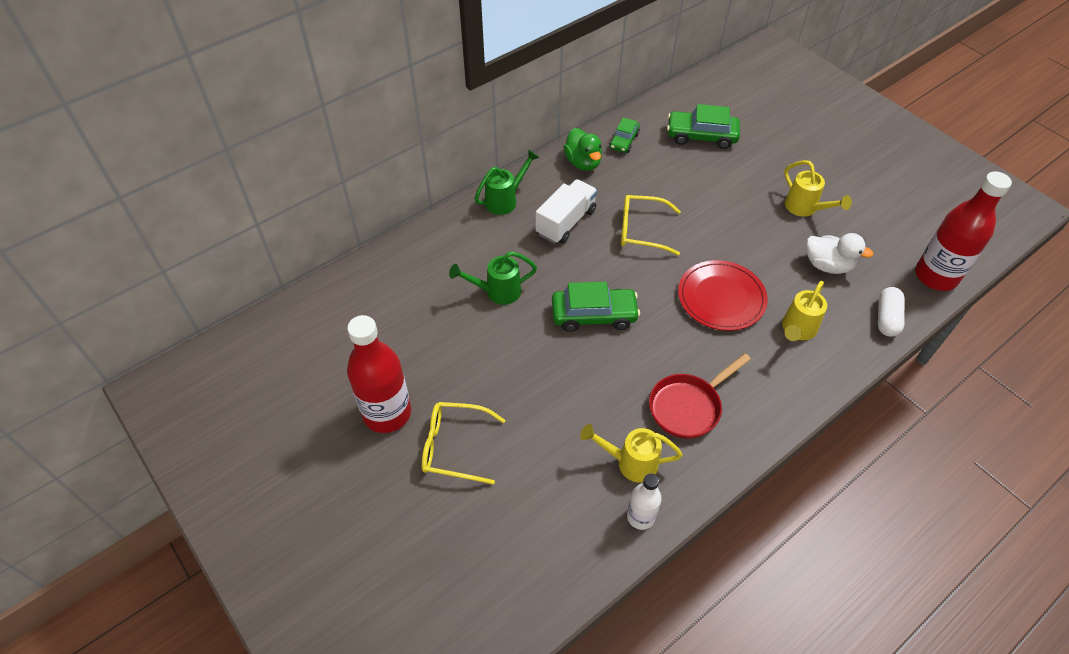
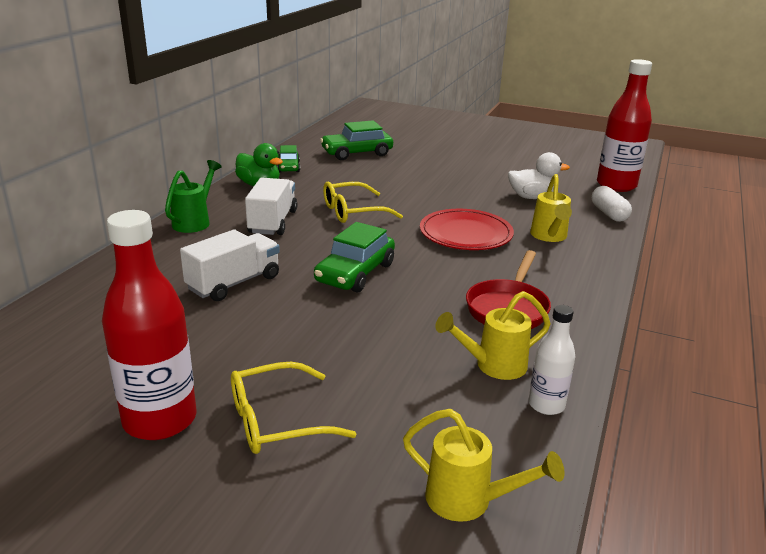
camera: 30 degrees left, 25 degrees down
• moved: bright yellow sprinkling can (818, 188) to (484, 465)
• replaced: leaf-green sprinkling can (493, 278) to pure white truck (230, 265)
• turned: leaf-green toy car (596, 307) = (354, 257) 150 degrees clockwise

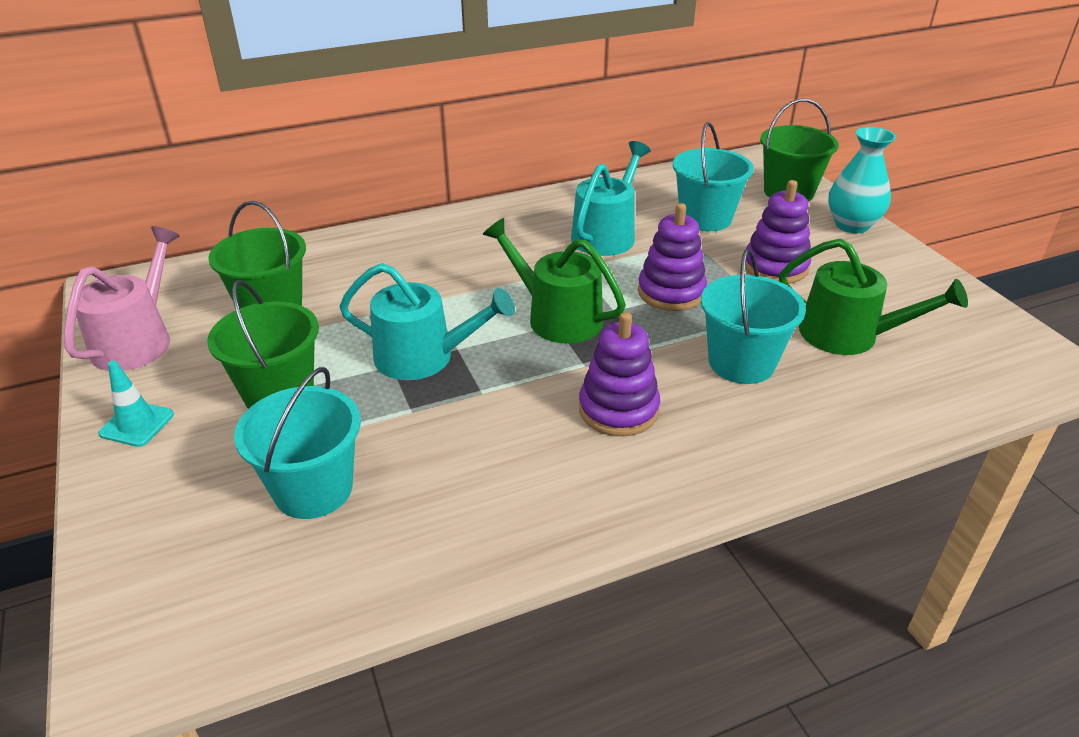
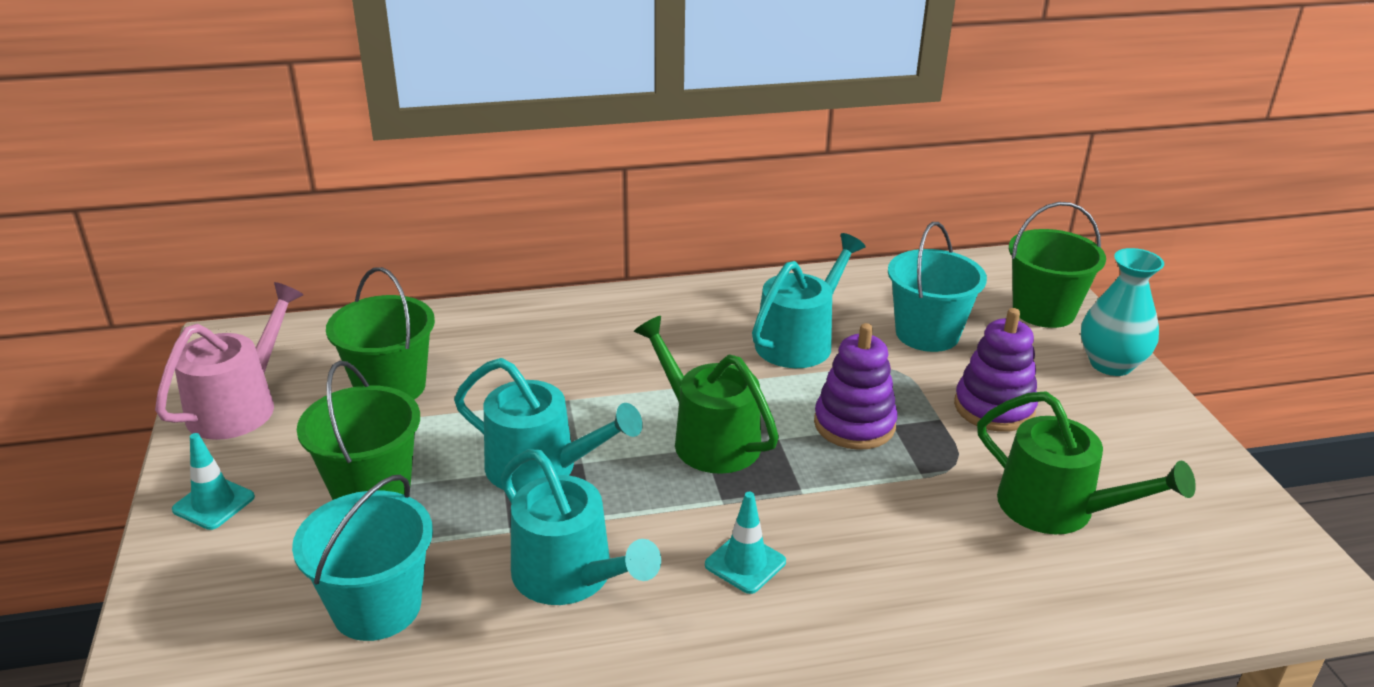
camera: 10 degrees right, 5 degrees down
• removed: aqua bucket (753, 316)
• replaced: royal purple stacking toy (619, 374) to aqua road cone (745, 543)
• added: aqua sprinkling can (581, 527)

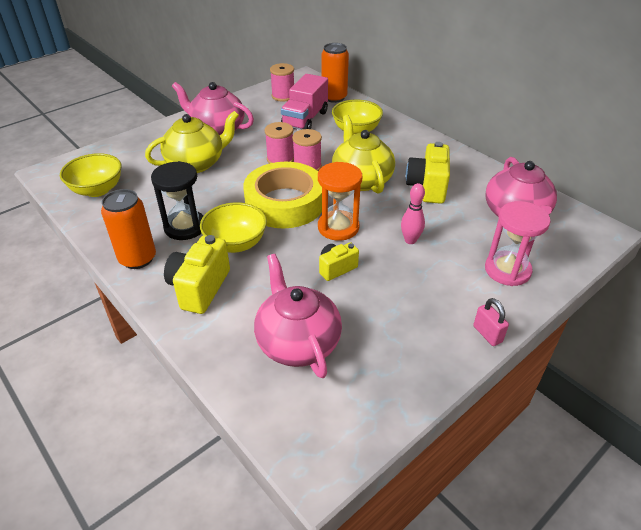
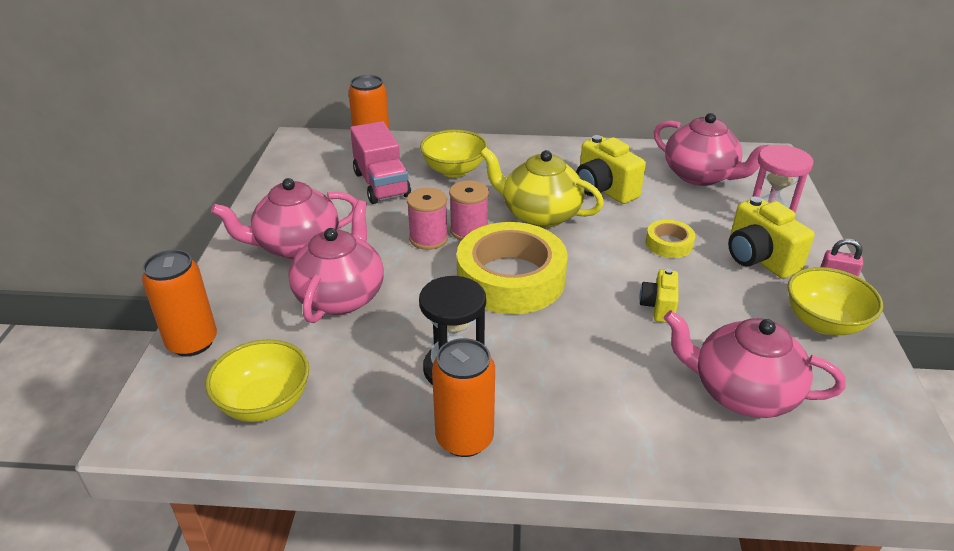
camera: 45 degrees left, 5 degrees down
• removed: pink reel of thread (282, 82)
• recoloured: bright yellow tea pot (192, 142) to pink tea pot (336, 261)
• removed: orange-coloured sandglass (340, 201)
• replaced: pink tenpin (413, 213) to bright yellow roll of tape (670, 239)
• moved: bright yellow bowl (233, 227) to (835, 301)
• moved: bright yellow photo camera (197, 274) to (771, 238)
• added: orange-coloured can (179, 303)

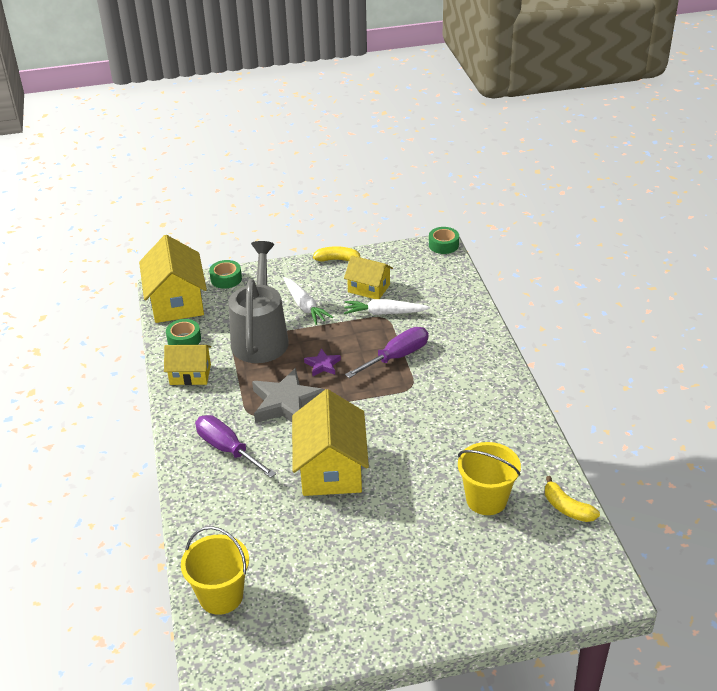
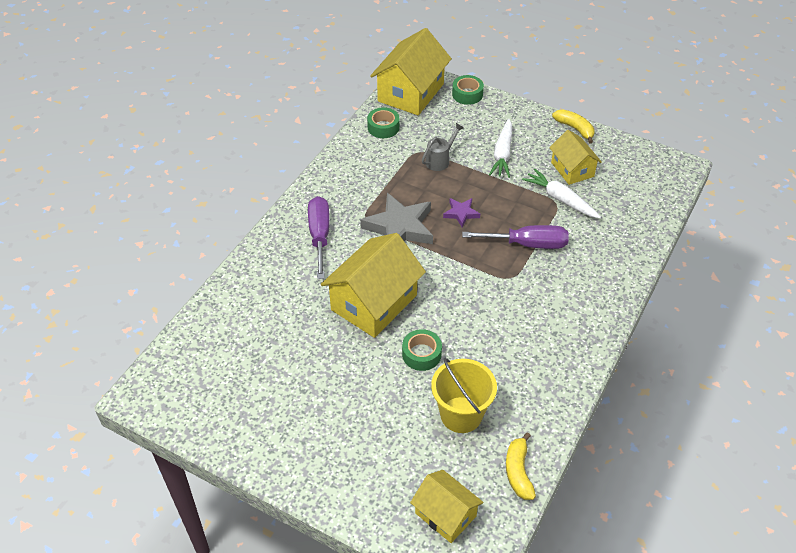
camera: 40 degrees right, 10 degrees up
• moved: leaf-green roll of tape (444, 240) to (422, 350)
• resized: gray sprinkling can (258, 302) = (443, 147) x0.43
• moved: bright yellow toy house (187, 365) to (447, 506)
• removed: bright yellow bucket (215, 570)

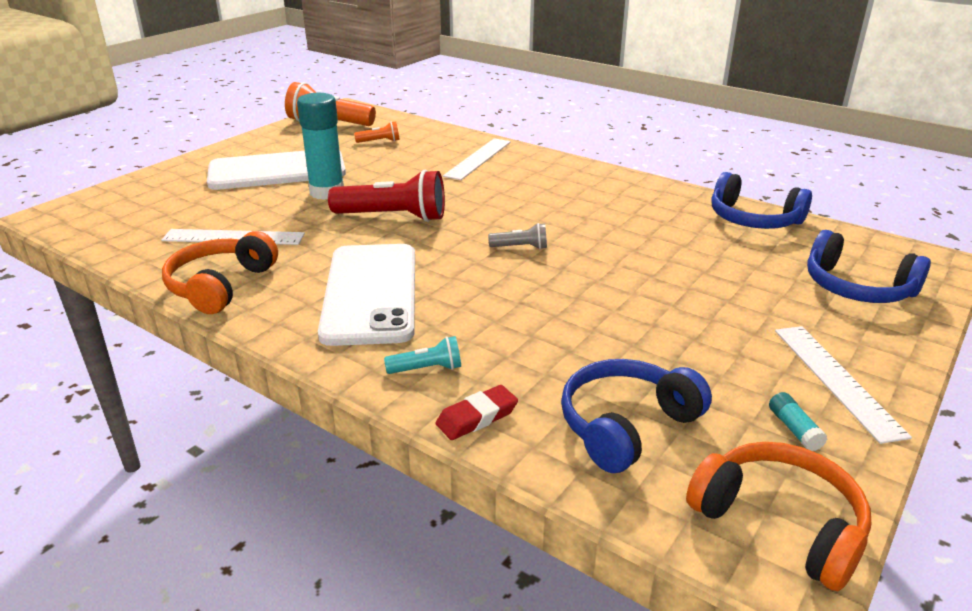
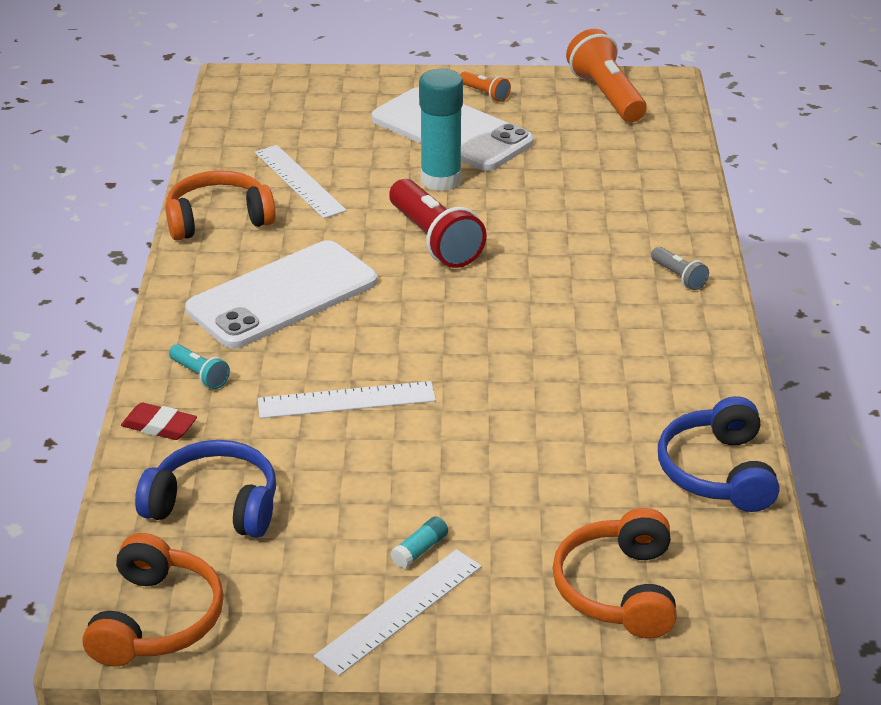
camera: 55 degrees right, 5 degrees up
• moved: orange-coloured torch (377, 132) to (485, 86)
• moved: pure white measuring stick (477, 159) to (347, 400)
• moved: gray torch (517, 236) to (680, 268)
• recoloured: royal blue headphones (869, 266) to orange-coloured headphones (614, 573)
• moved: aqua glue stick (798, 421) to (419, 542)

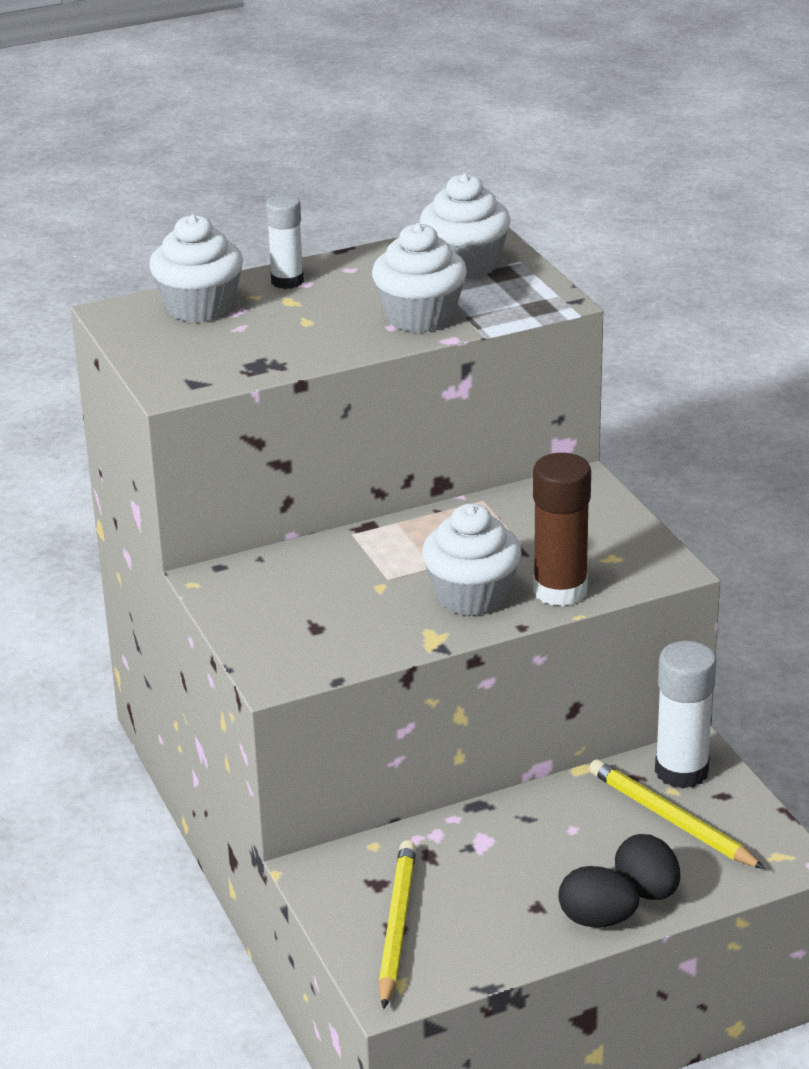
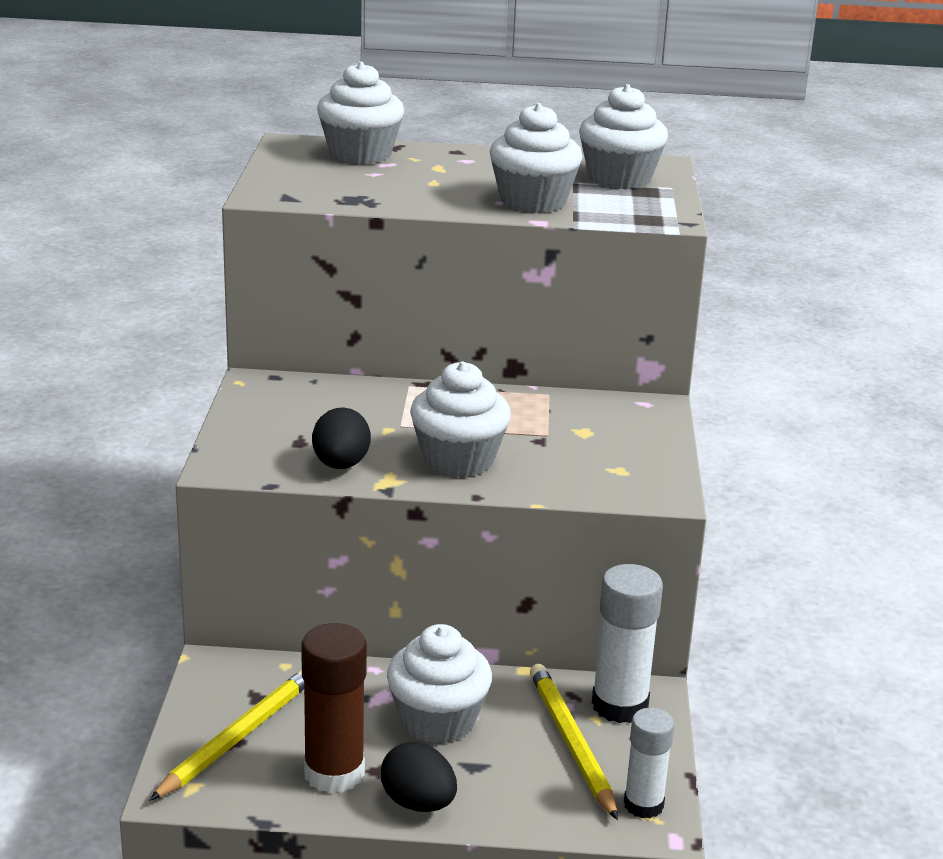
camera: 25 degrees right, 5 degrees down
• moved: pure white glue stick (285, 241) to (649, 763)
• moved: russet glue stick (562, 529) to (334, 708)
• moved: black egg (647, 867) to (341, 438)
• added: pure white muffin (439, 684)

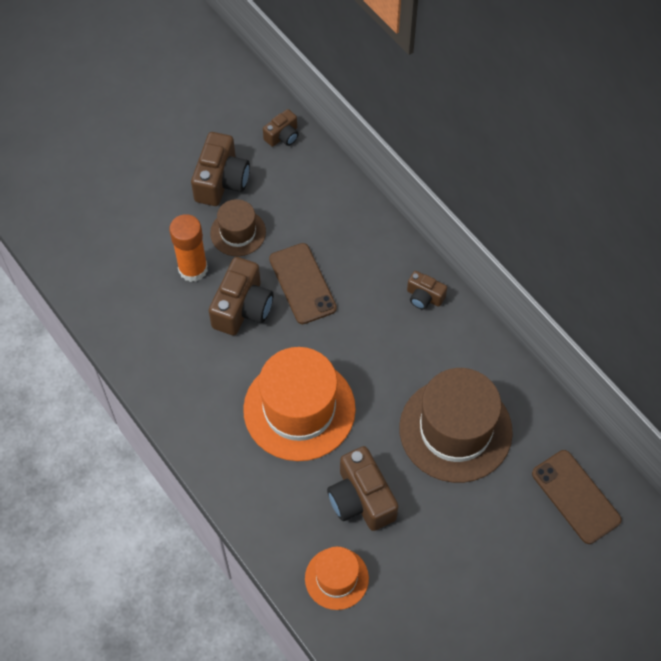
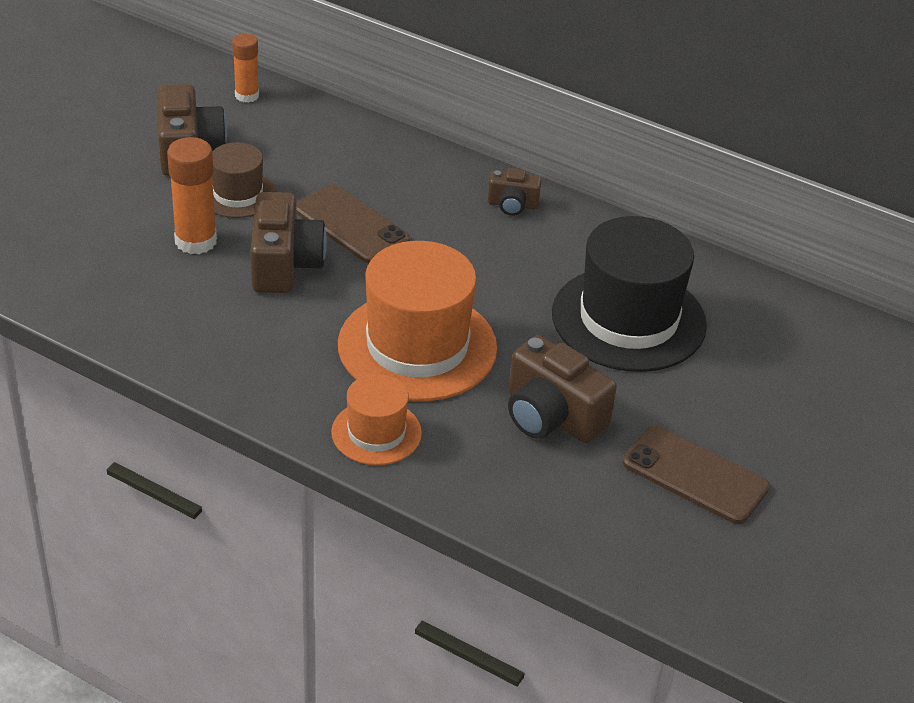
camera: 25 degrees left, 20 degrees down
• replaced: russet photo camera (281, 128) to orange-coloured glue stick (245, 68)
• recoloured: russet top hat (456, 425) to black top hat (629, 294)
• moved: russet phone (577, 497) to (696, 475)
• moved: orange-coloured top hat (337, 578) to (376, 419)

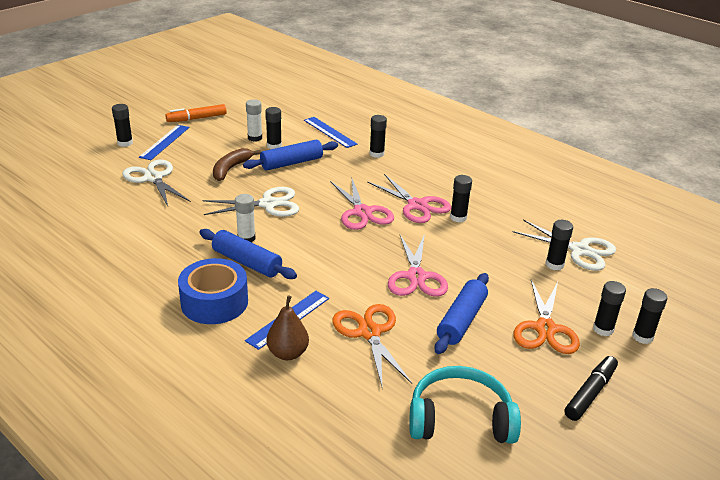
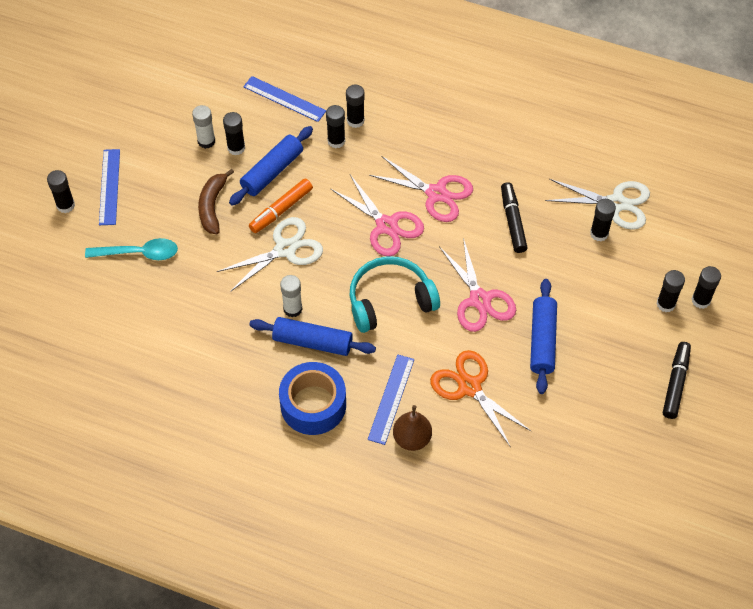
camera: 20 degrees left, 25 degrees up
• moved: orange-coloured felt pen (196, 113) to (281, 205)
• replaced: pure white shears (156, 182) to aqua spoon (131, 249)
• moved: black glue stick (461, 198) to (335, 126)
• removed: orange-coloured shears (546, 317)
• moved: aqua headphones (465, 405) to (394, 294)
• added: black felt pen (514, 217)

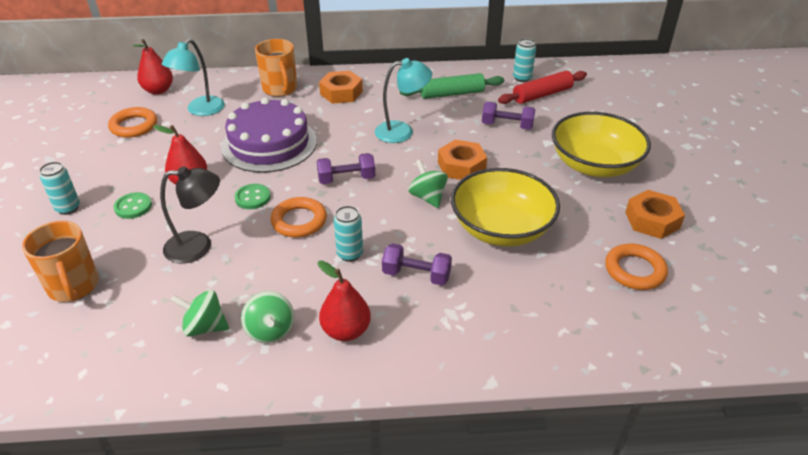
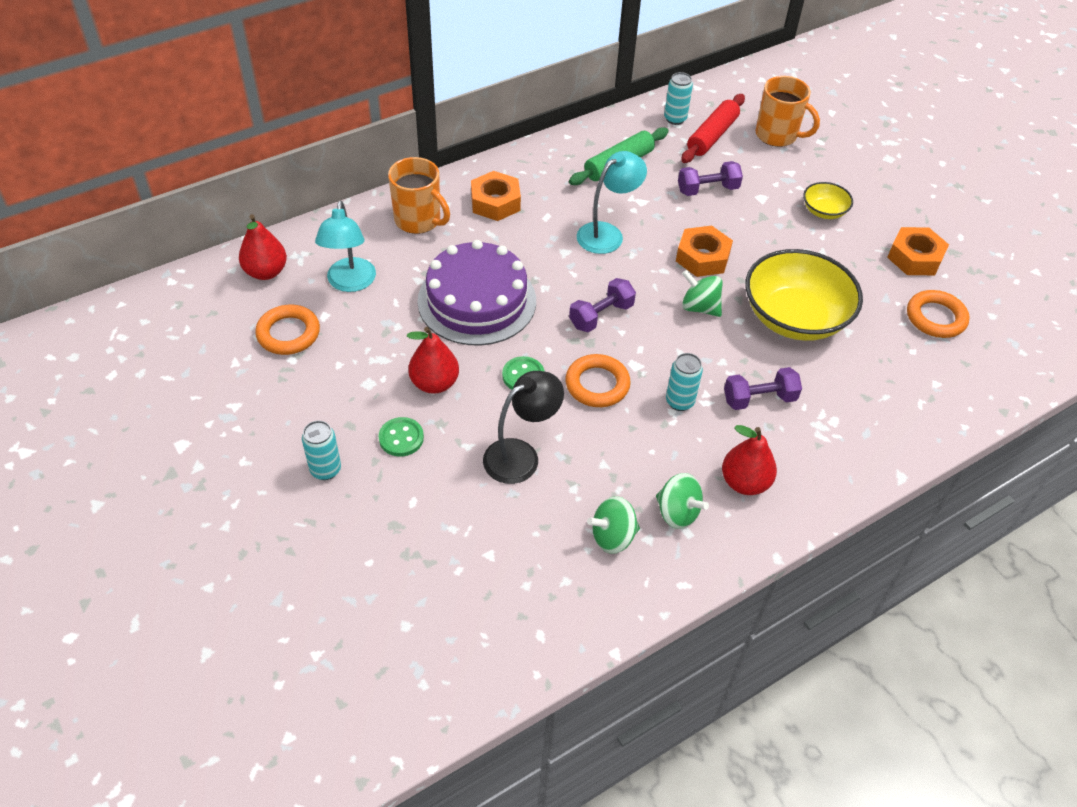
camera: 30 degrees left, 10 degrees up
• resized: bright yellow bowl (601, 144) = (828, 200) x0.47
• moved: orange-coloured mug (60, 261) to (787, 111)

